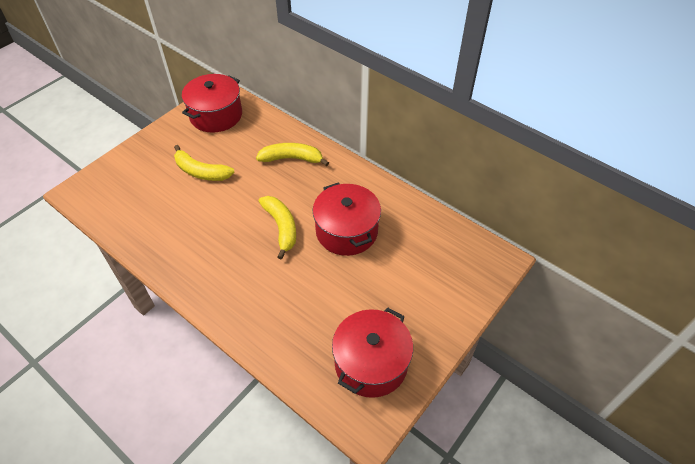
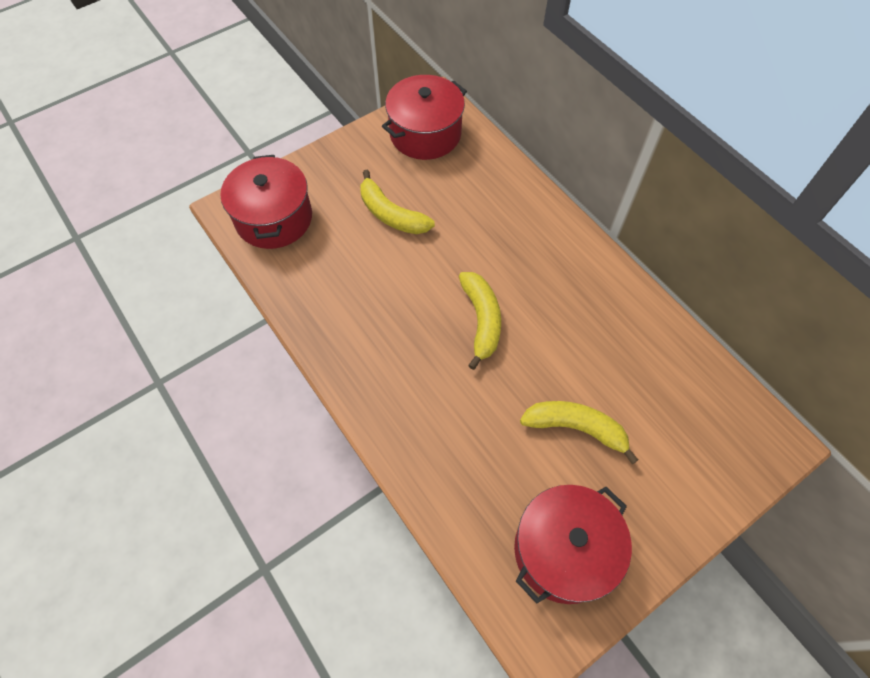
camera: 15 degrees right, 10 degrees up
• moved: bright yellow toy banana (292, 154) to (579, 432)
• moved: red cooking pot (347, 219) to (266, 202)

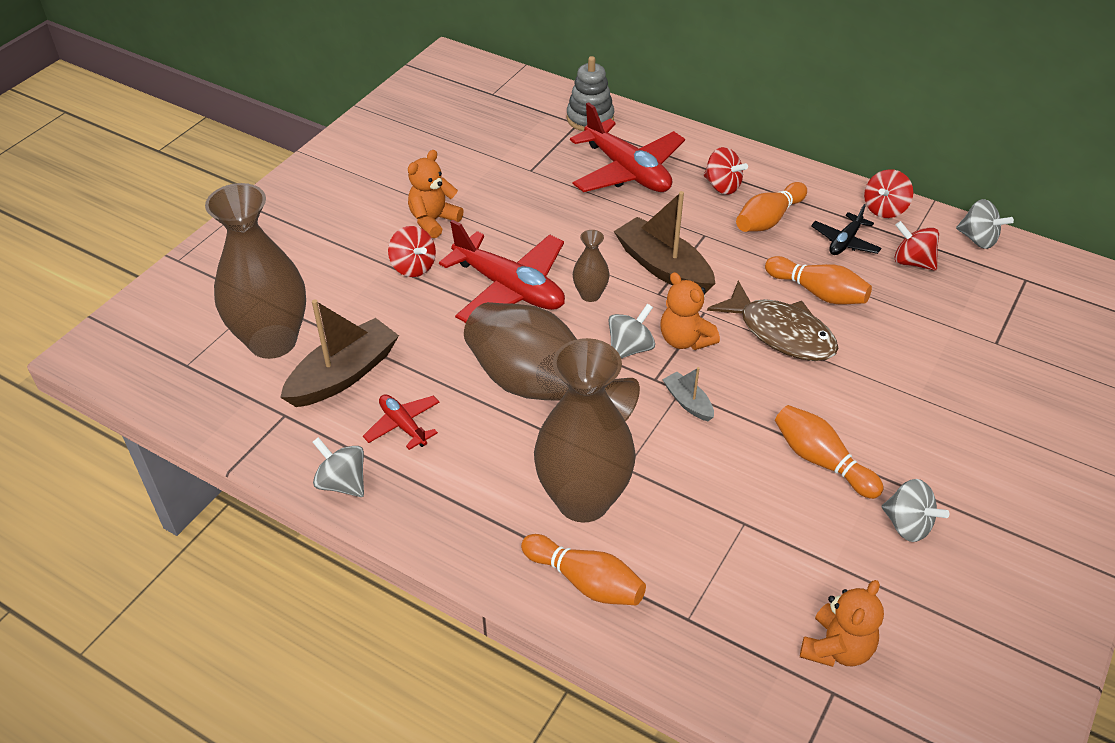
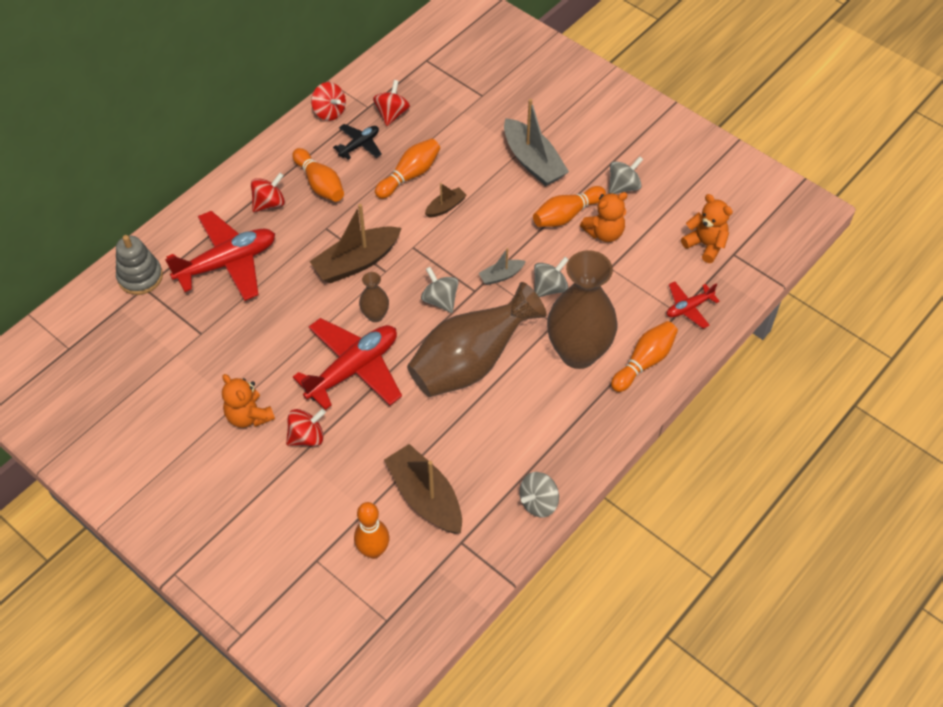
camera: 80 degrees left, 10 degrees up
• replaced: russet tall vase (255, 271) to orange-coloured tenpin (372, 530)
• moved: gray whirligig (985, 224) to (551, 277)
• turned: black plane (846, 229) = (357, 142) 90 degrees counterclockwise
• turned: red whirligig (917, 246) = (391, 103) 150 degrees clockwise
• moved: orange-coloured teddy bear (690, 311) to (604, 217)
• replaced: russet toy fish (772, 321) to russet toy boat (446, 200)
• moved: red plane (401, 422) to (693, 305)
• added: gray toy boat (536, 142)

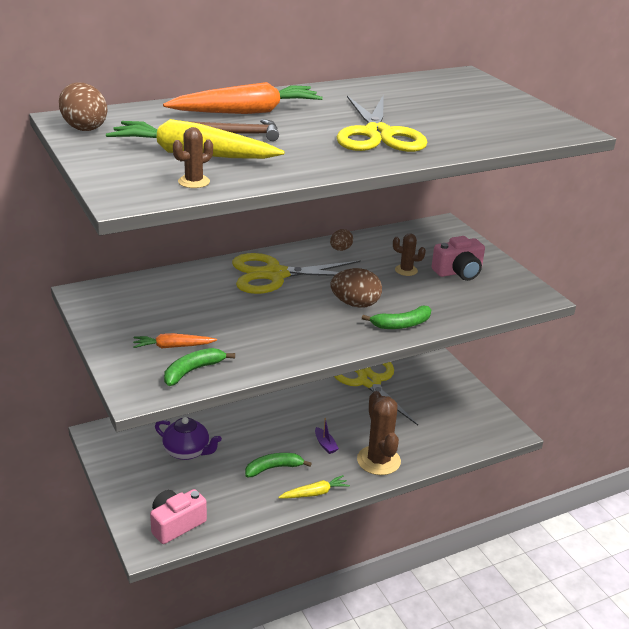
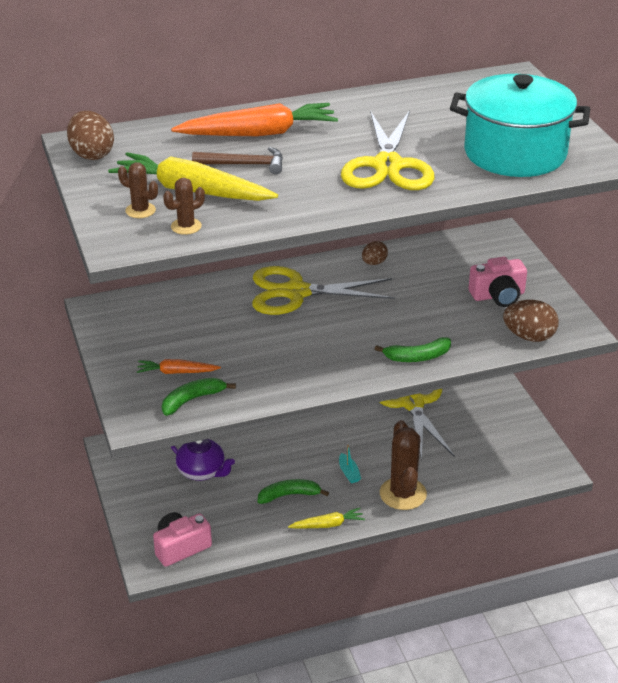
camera: 10 degrees right, 5 degrees up
• moved: russet saguaro cactus (409, 254) to (138, 190)
• moved: russet egg (356, 288) to (531, 321)
• recoloured: royal purple toy boat (327, 436) to aqua toy boat (350, 464)
• added: aqua cooking pot (520, 125)

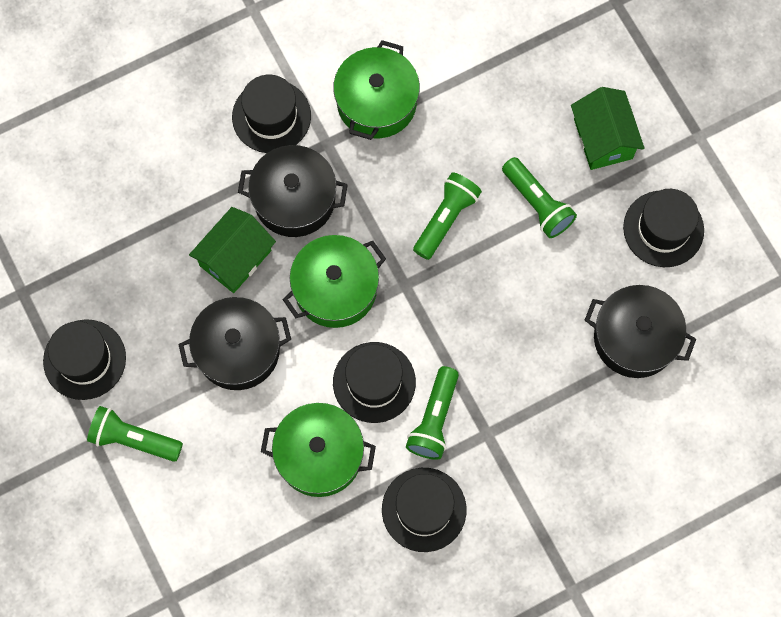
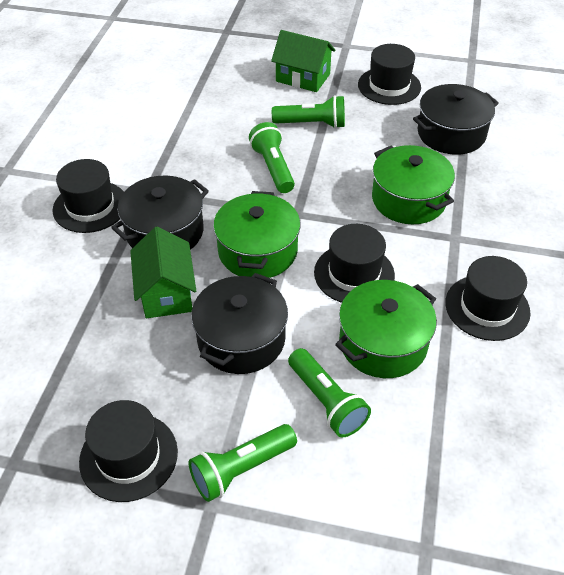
camera: 50 degrees left, 25 degrees down
• moved: leaf-green cooking pot (376, 90) to (413, 184)
• moved: leaf-green torch (432, 413) to (329, 392)

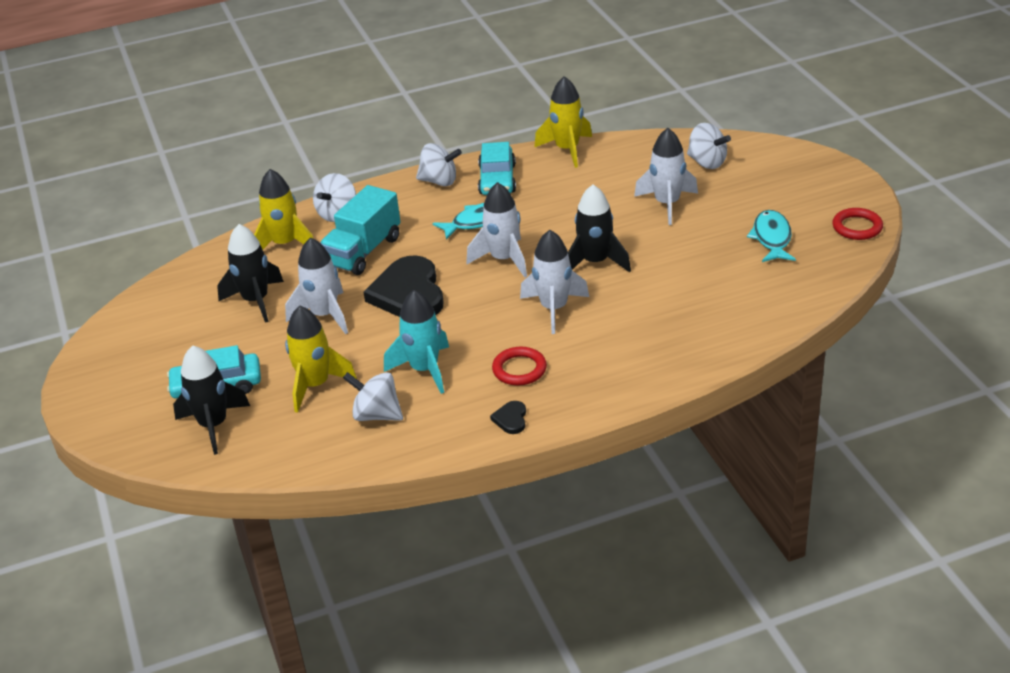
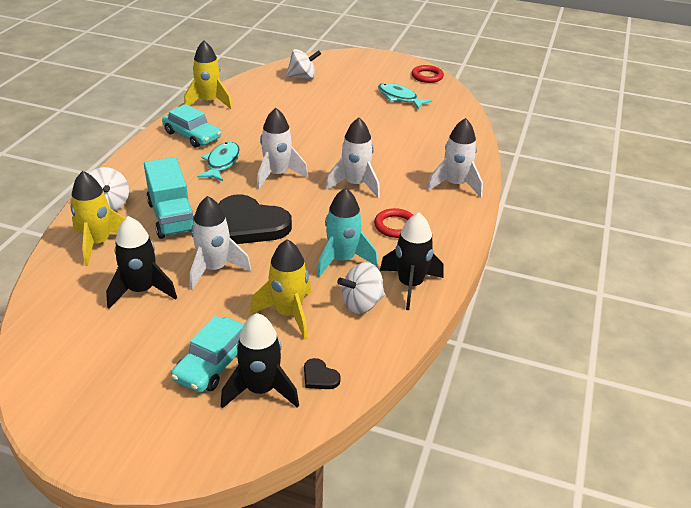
camera: 55 degrees left, 0 degrees up
• moved: pure white toy rocket (666, 176) to (455, 157)
• removed: pure white whirligig (439, 164)
• moved: black toy rocket (599, 228) to (412, 261)
• moved: black heart (508, 417) to (322, 373)

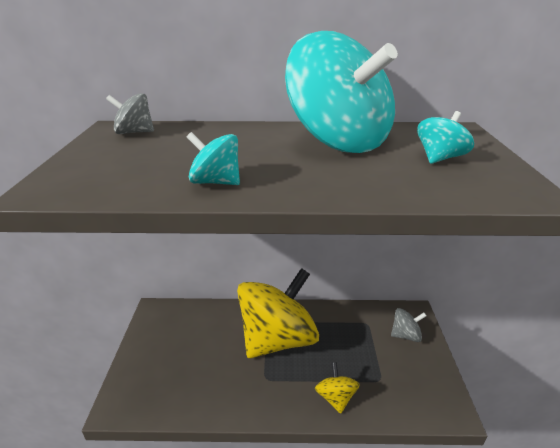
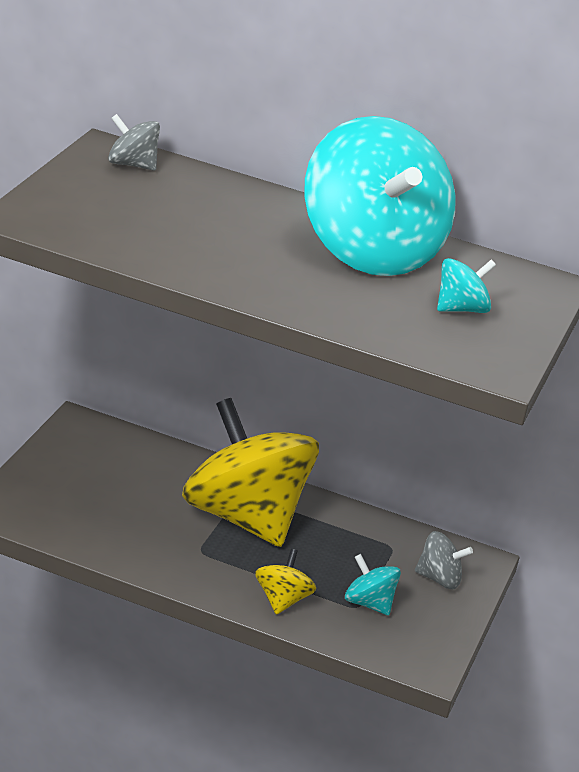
camera: 15 degrees right, 0 degrees up
• moved: aqua whirligig (213, 158) to (373, 584)
• turned: bright yellow whirligig (278, 313) = (250, 472) 105 degrees counterclockwise

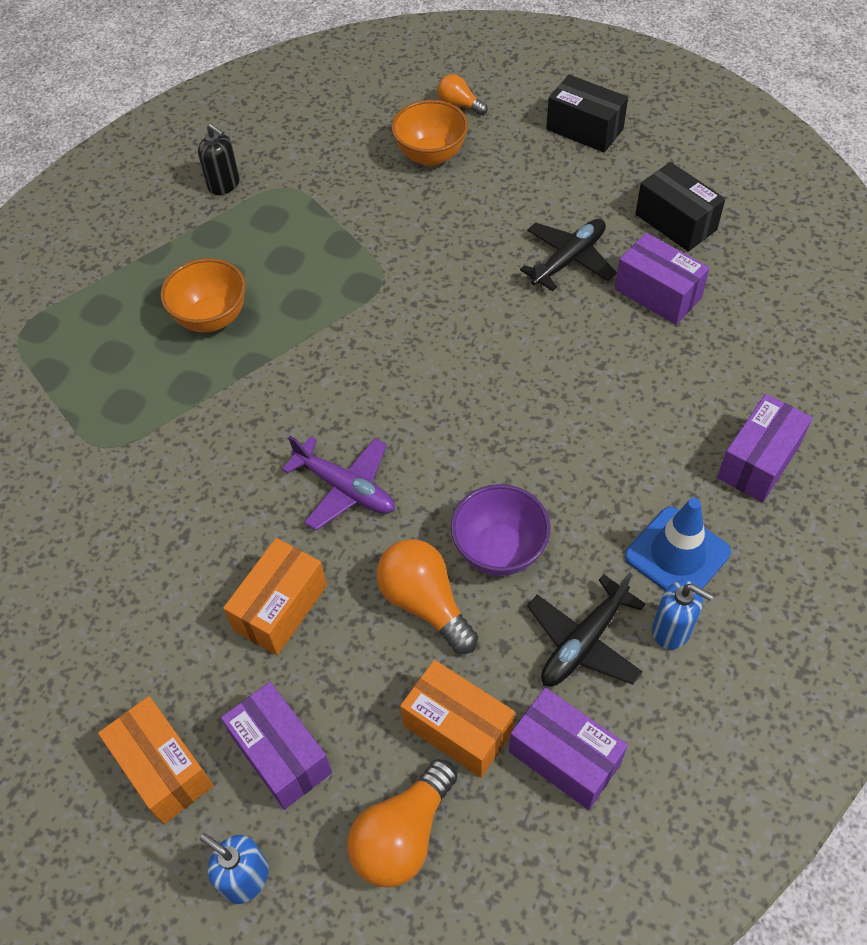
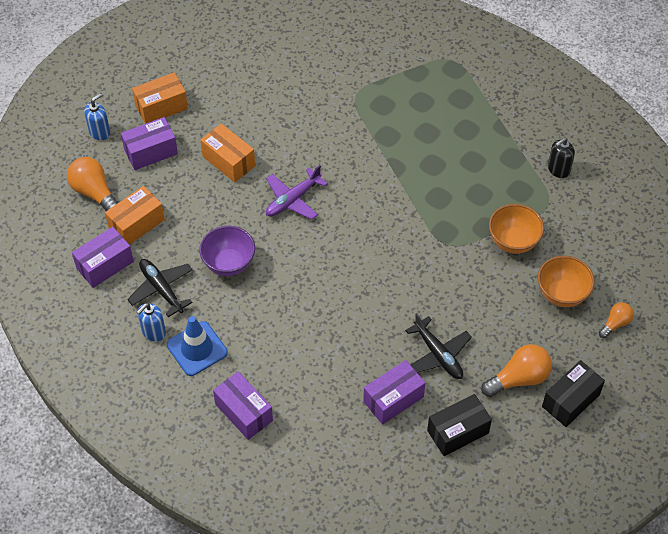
camera: 100 degrees right, 0 degrees up
• moved: orange-coloured bowl (203, 295) to (516, 229)
• moved: orange-coloured light bulb (427, 596) to (516, 370)

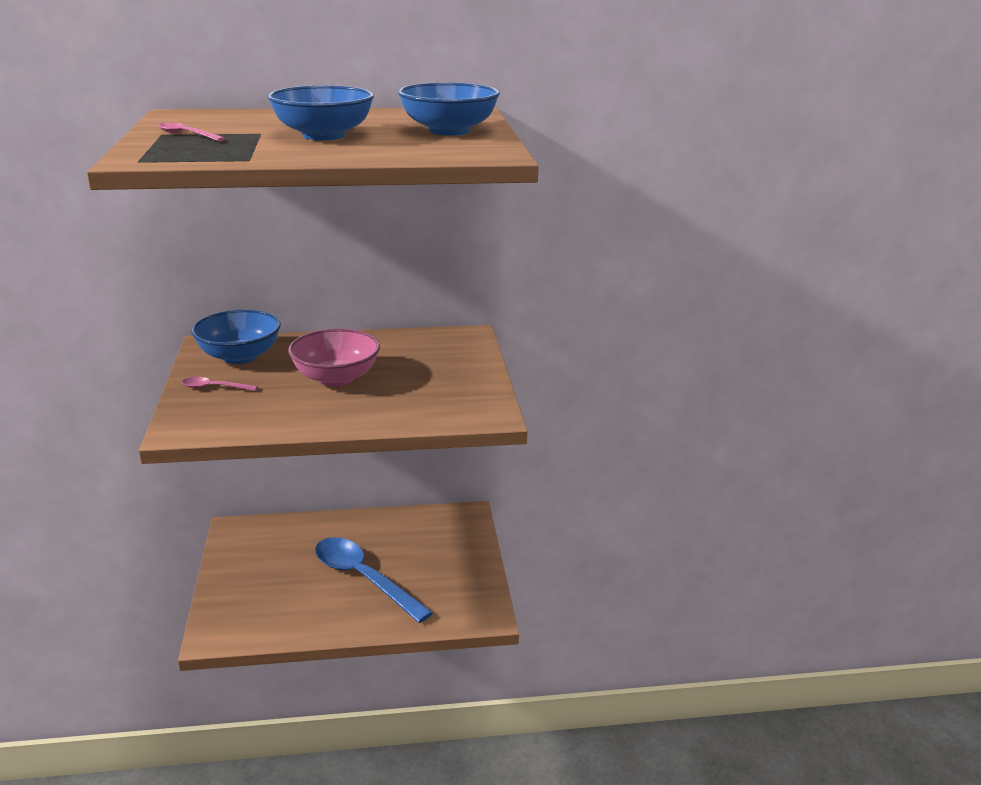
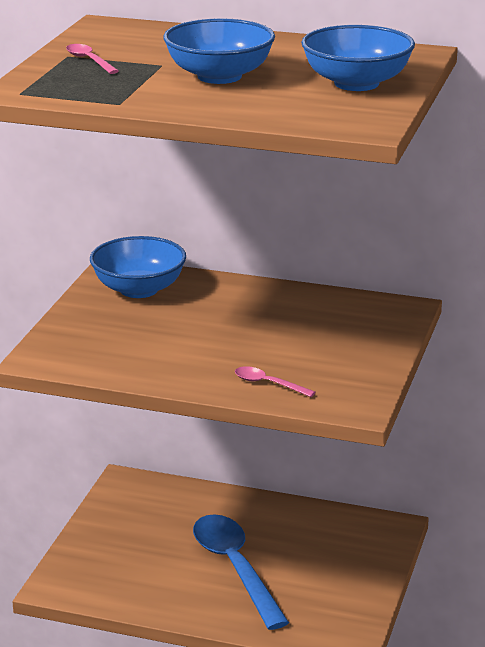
camera: 25 degrees right, 0 degrees up
• removed: pink bowl (334, 357)
• moved: pink spoon (220, 384) to (275, 381)

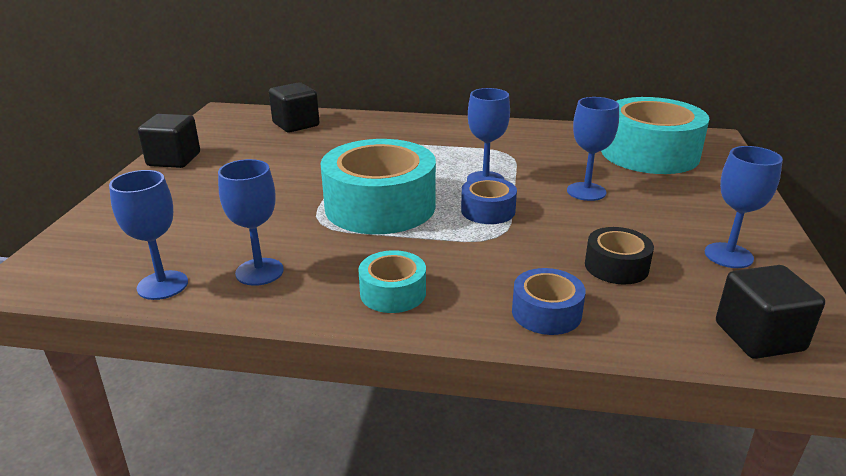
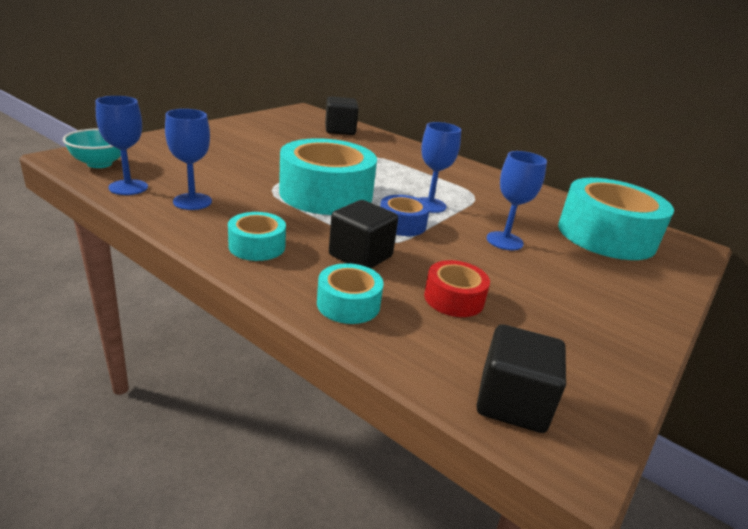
camera: 25 degrees right, 0 degrees up
• moved: black block (169, 141) to (363, 234)
• removed: royal blue chalice (744, 207)
• recoloured: black roll of tape (619, 255) to red roll of tape (457, 288)
• recoloured: royal blue roll of tape (549, 301) to aqua roll of tape (350, 293)
• added: aqua bowl (92, 148)

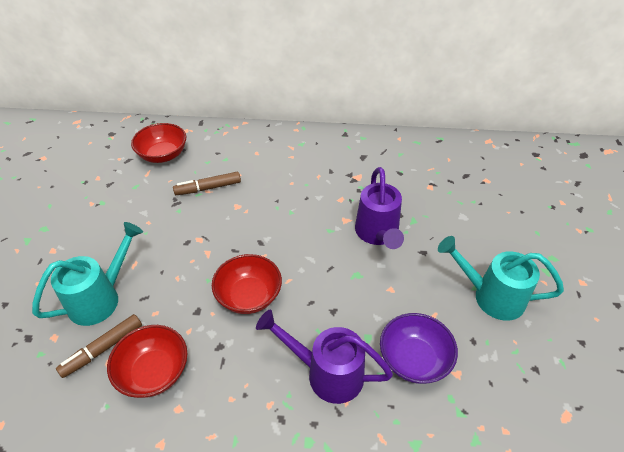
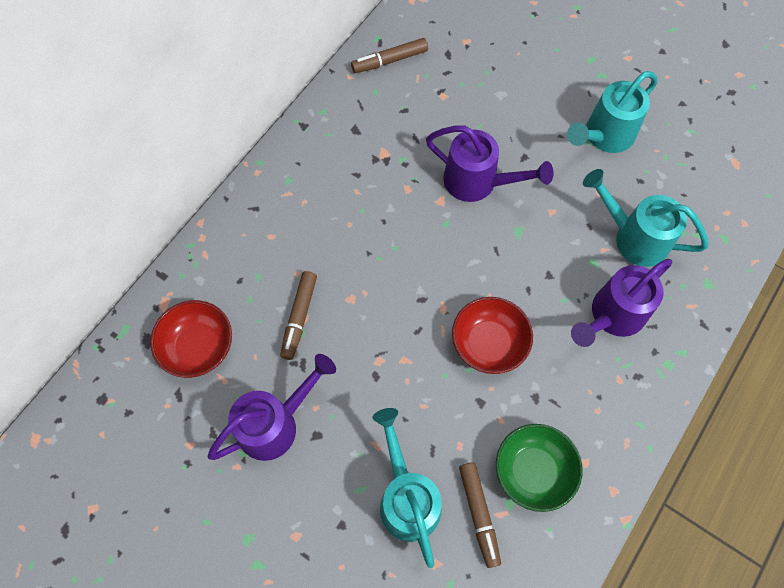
camera: 60 degrees left, 20 degrees up
• replaced: royal purple bowl (419, 348) to aqua sprinkling can (646, 218)
• recoloured: red bowl (147, 361) to leaf-green bowl (539, 468)
• added: russet felt pen (389, 55)
• added: royal purple sprinkling can (272, 407)

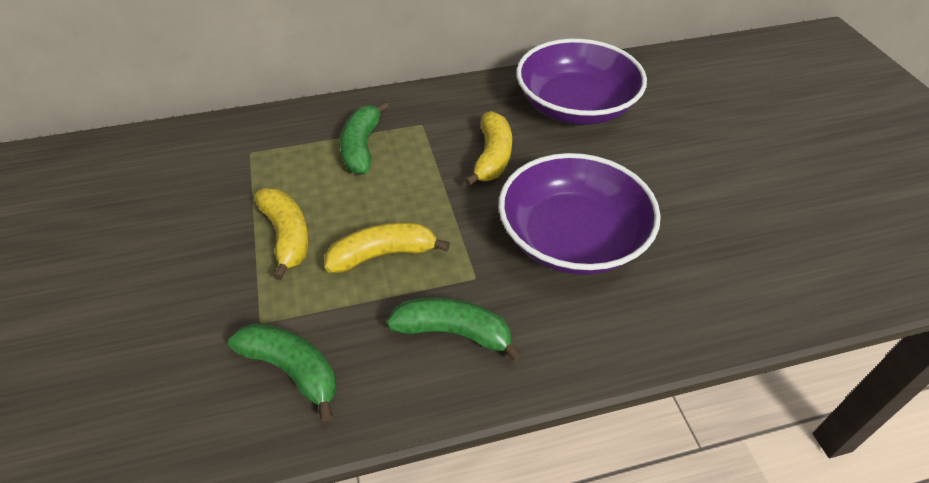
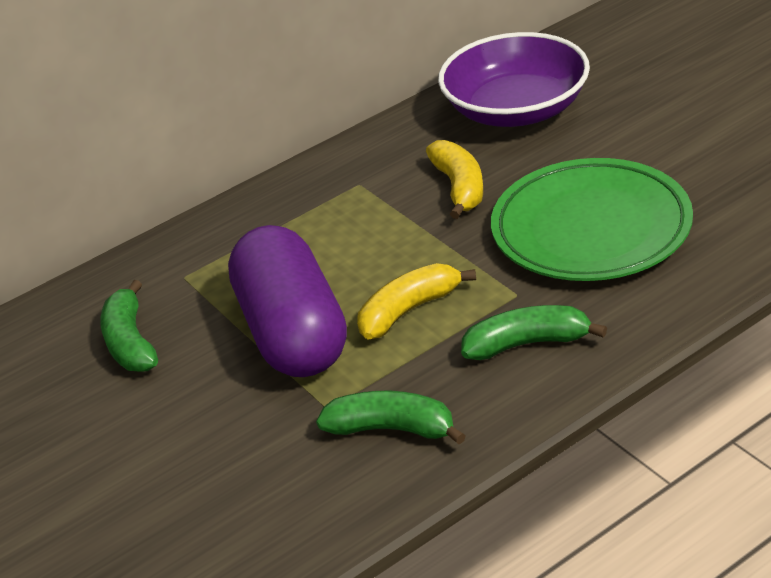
camera: 15 degrees left, 10 degrees down
• moved: leaf-green toy banana (364, 138) to (129, 326)
• replaced: royal purple bowl (580, 214) to leaf-green dinner plate (592, 219)
• replaced: bright yellow toy banana (281, 234) to royal purple capsule (287, 301)

